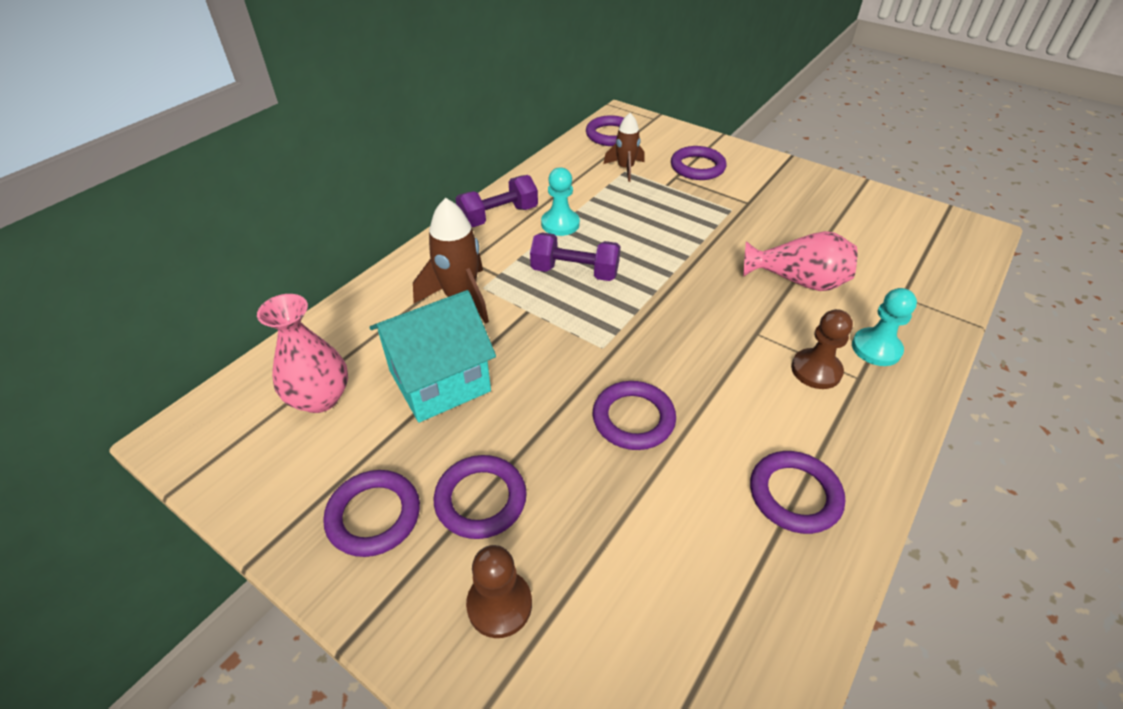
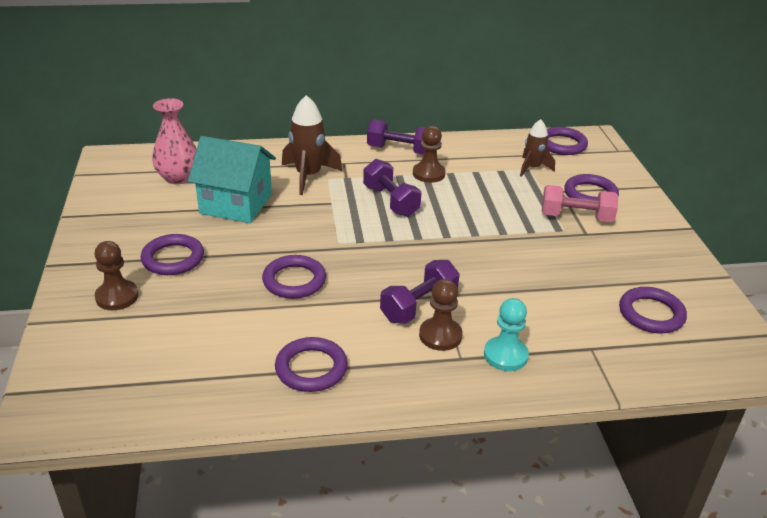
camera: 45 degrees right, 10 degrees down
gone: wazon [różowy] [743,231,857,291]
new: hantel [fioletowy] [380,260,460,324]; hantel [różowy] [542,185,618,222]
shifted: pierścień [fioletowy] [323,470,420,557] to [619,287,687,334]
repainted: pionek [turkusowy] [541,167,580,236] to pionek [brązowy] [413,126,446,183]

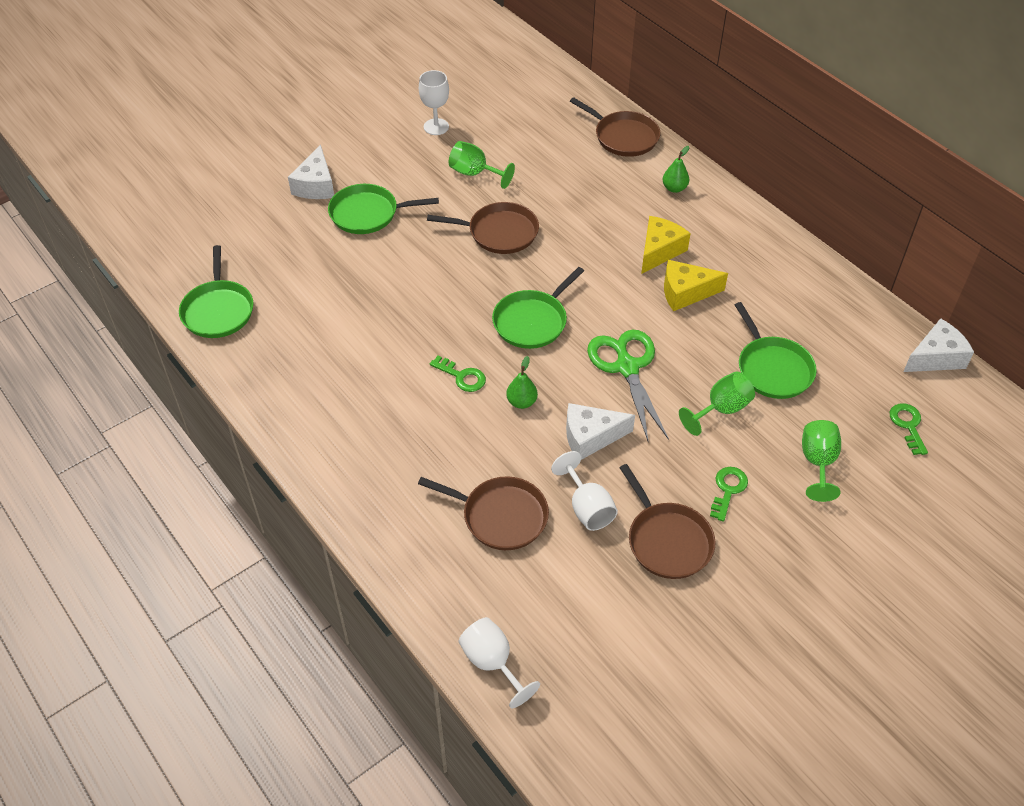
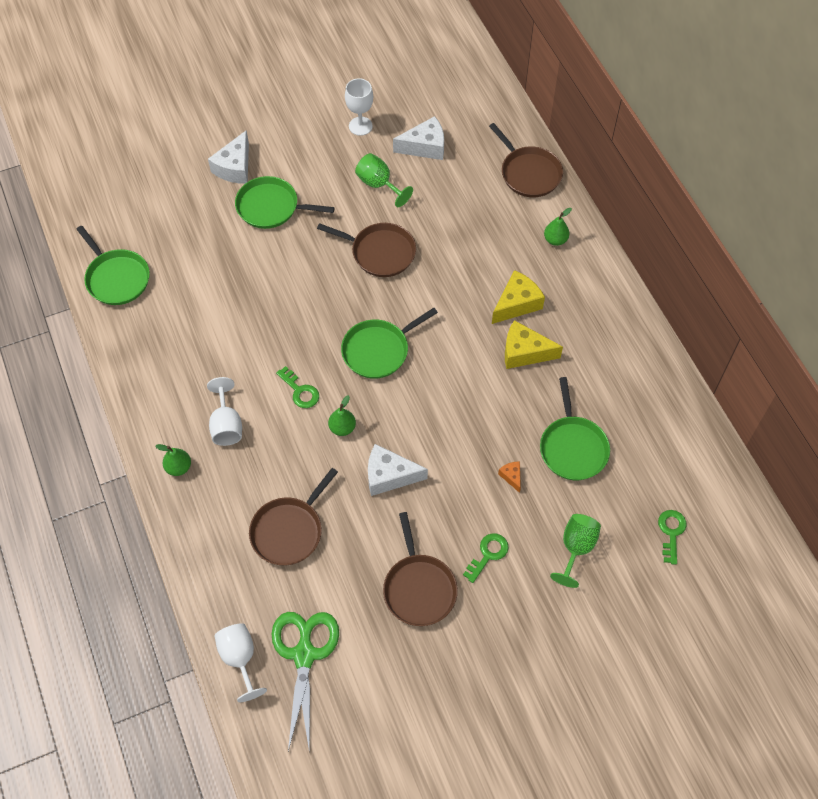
camera: 15 degrees right, 10 degrees up
new: gruszka [zielony] [155,444,191,476]
shifted: kielich [biały] [551,451,618,531] to [207,377,242,446]; nożyczki [zielony] [587,329,669,441] to [271,612,339,752]; ser [biały] [903,318,974,372] to [393,116,444,160]
swapped: kielich [zielony] [679,371,755,436] to ser [pomarańczowy] [498,461,521,493]
rotated: patelnia [zielony] [179,245,254,338] = [76,226,150,305] 45 degrees counterclockwise; patelnia [brązowy] [418,476,549,550] = [249,468,338,565] 90 degrees clockwise

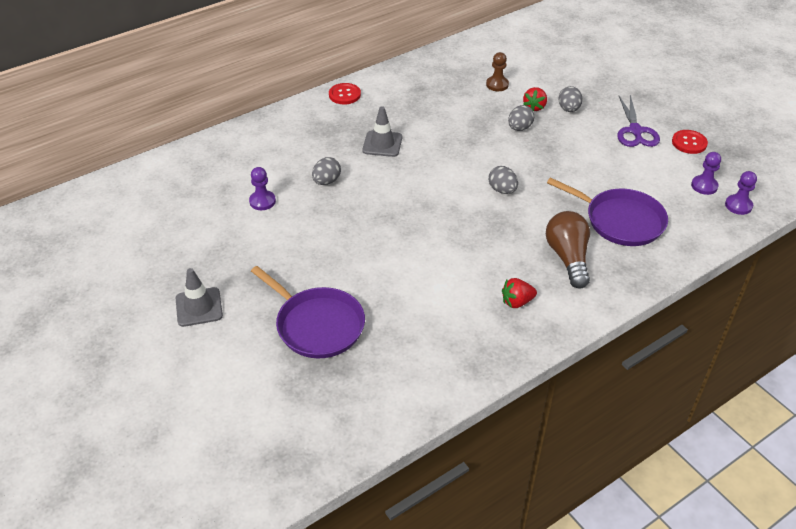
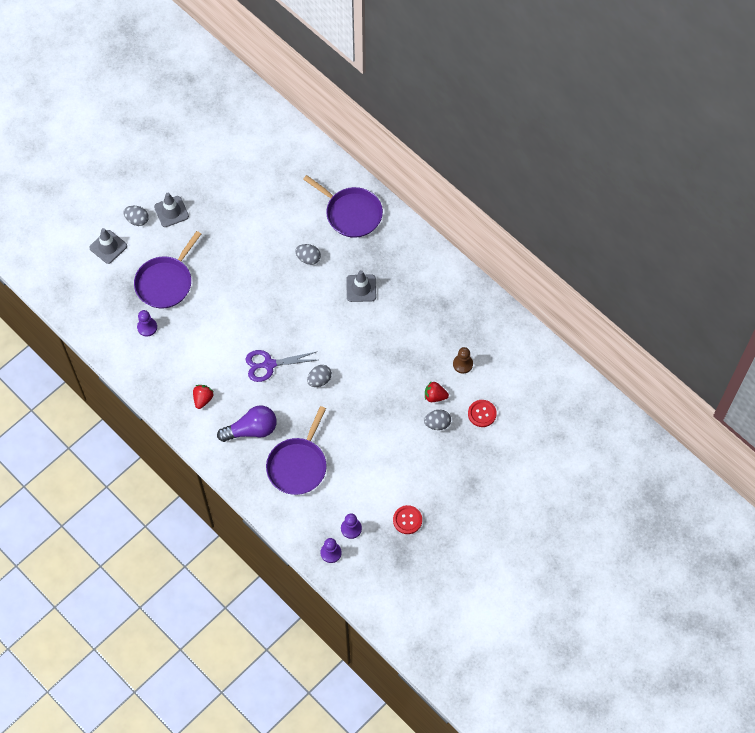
camera: 80 degrees right, 20 degrees up
new: pachołek [szary] [89,228,127,264]; patelnia [fioletowy] [303,175,383,238]
shifted: pionek [fioletowy] [249,167,276,210] to [137,310,157,337]; guzik [czerwony] [329,83,361,104] to [468,400,497,427]; jajko [szary] [508,105,534,131] to [123,206,149,226]; nożyczki [fioletowy] [617,95,660,147] to [246,350,318,382]
repainted: żarówka [brązowy] [546,211,590,289] to żarówka [fioletowy] [217,406,277,442]
rotated: truskawka [czerwony] [502,278,537,308] = [193,385,213,409] 45 degrees clockwise

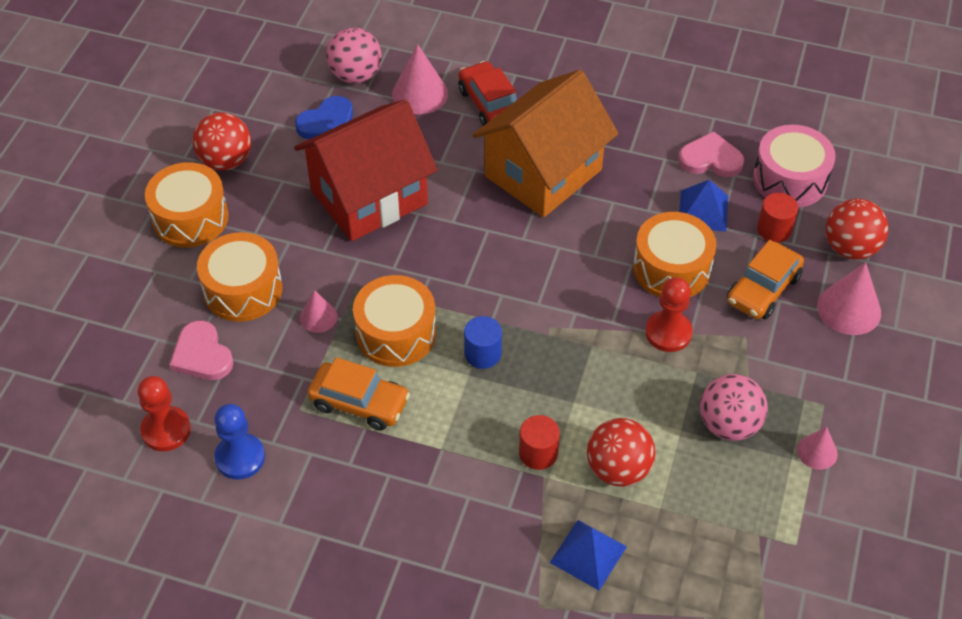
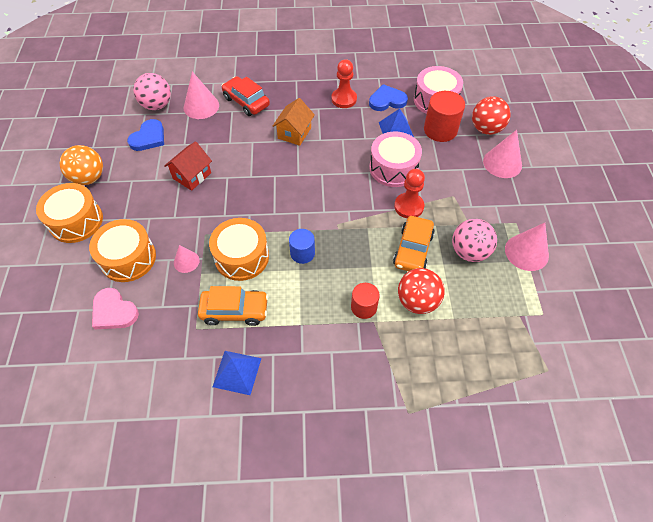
camera: 20 degrees left, 5 degrees up
gone: pionek [niebieski] [214,404,265,480]
shifted: pionek [czerwony] [138,376,191,451] to [331,59,357,108]; piramida [niebieski] [550,520,627,590] to [213,351,262,395]; samochód [pomarańczowy] [727,240,804,320] to [393,216,435,271]
repainted: piłka [czerwony] [192,112,251,170] to piłka [pomarańczowy] [60,145,103,185]; bęben [pomarańczowy] [633,212,717,297] to bęben [różowy] [370,132,422,187]; serce [różowy] [678,131,744,177] to serce [niebieski] [369,84,408,111]
scaled: domek [czerwony] [294,99,438,241] = [164,141,212,191] x0.49; domek [pomarańczowy] [472,70,619,217] = [273,98,315,146] x0.49; walec [czerwony] [757,193,798,243] = [424,91,465,142] x1.60; stożek [różowy] [797,427,838,470] = [505,223,549,271] x1.69

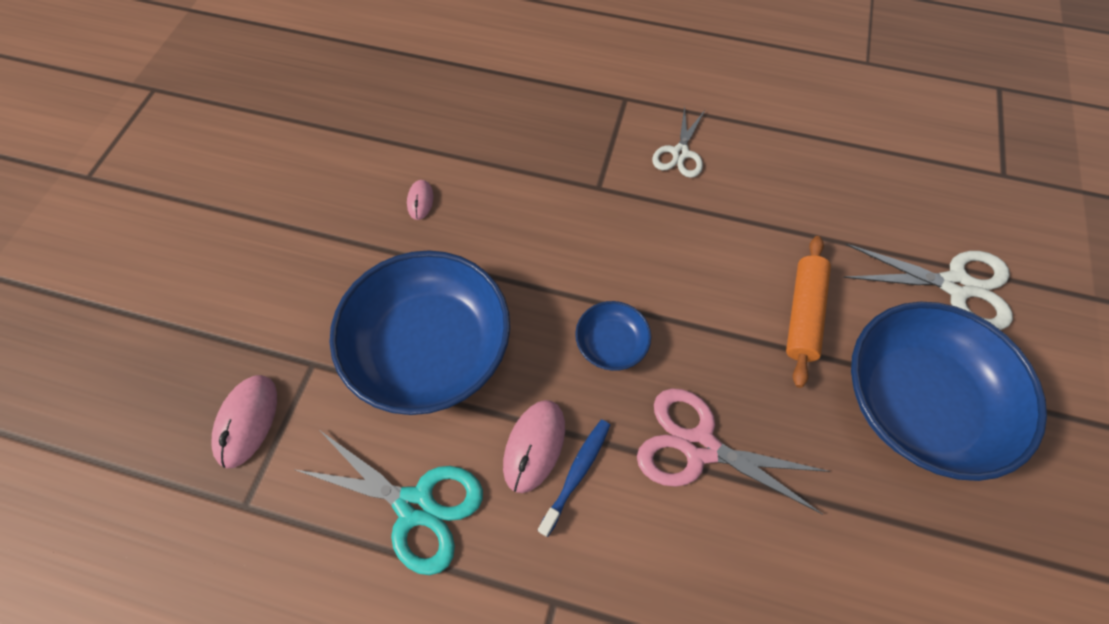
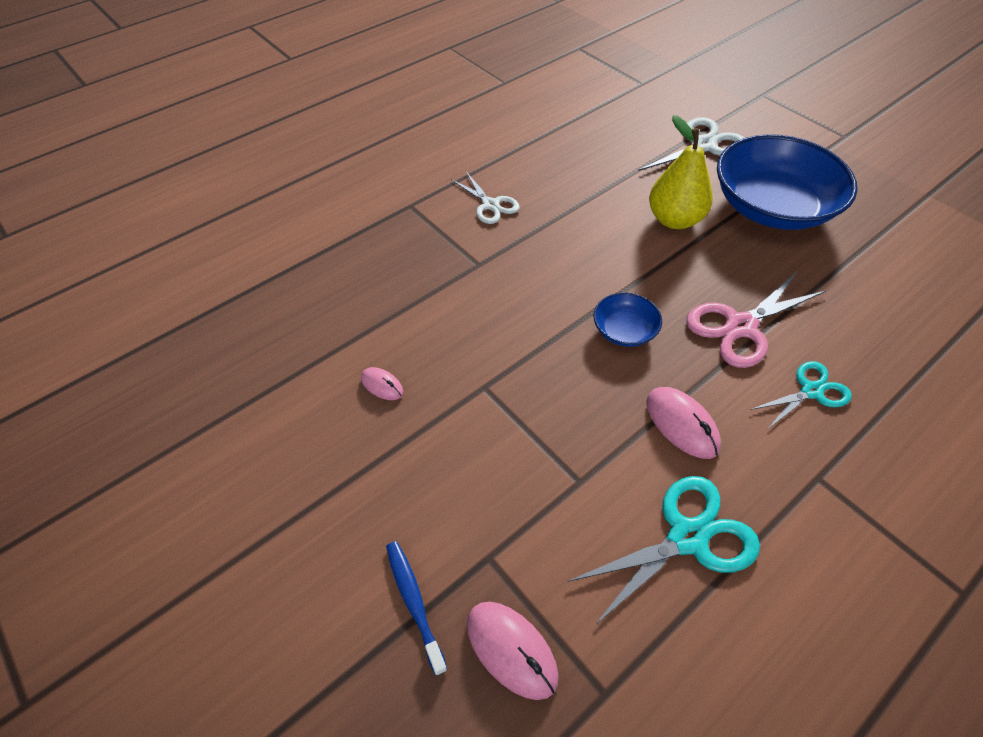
camera: 55 degrees left, 10 degrees down
gone: miska [niebieski] [330,250,510,415]
new: nożyczki [turkusowy] [750,361,852,429]
shifted: szczoteczka do zębów [niebieski] [538,420,610,537] to [386,541,448,676]
swapped: wałek do ciasta [pomarańczowy] [786,236,831,388] to gruszka [żółty] [649,115,713,229]

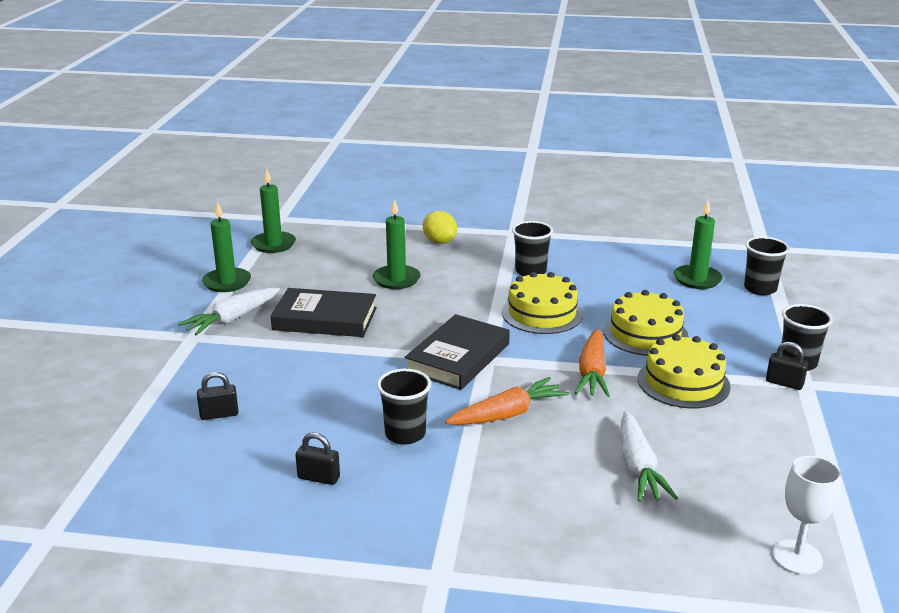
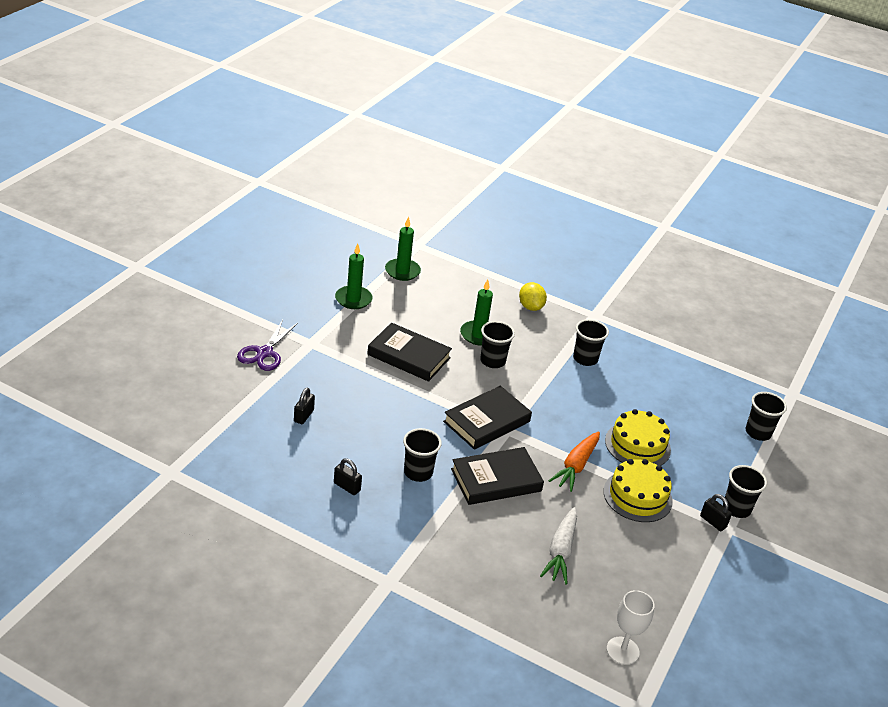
camera: 15 degrees right, 10 degrees up
gone: marchewka [biały] [178,288,280,336]; tort [żółty] [502,272,583,334]; świeca [zielony] [674,200,723,289]
new: nożyczki [fioletowy] [237,320,298,371]; szklanka [czarny] [480,321,515,368]
swapped: marchewka [pomarańczowy] [445,377,569,425] to książka [czarny] [451,447,544,505]
rotated: kłódka [czarny] [197,372,239,420] = [294,388,315,424] 75 degrees counterclockwise

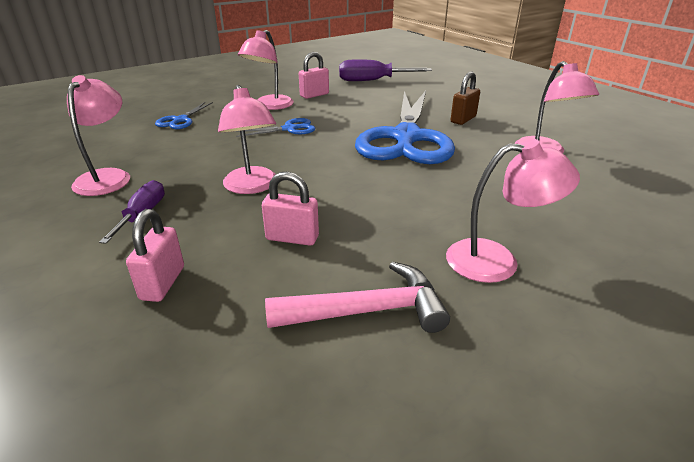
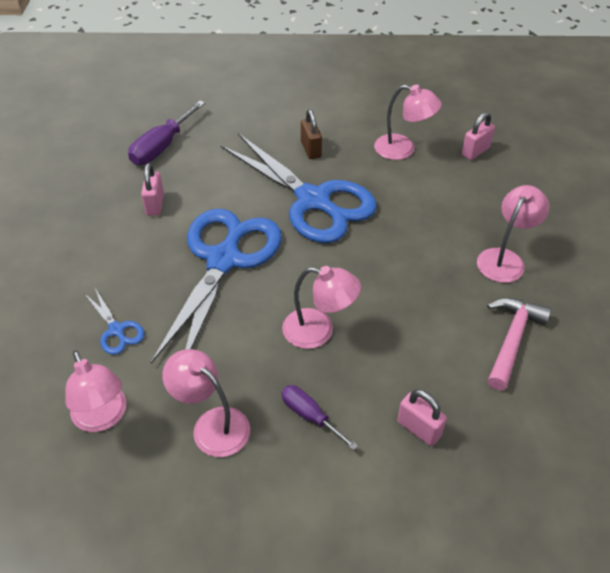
camera: 55 degrees left, 15 degrees up
shifted: lampka [różowy] [238,30,294,110] to [65,350,126,432]; kłódka [różowy] [262,171,319,246] to [462,112,495,160]
scaled: nożyczki [niebieski] [235,118,315,137] = [151,208,282,364] x2.41

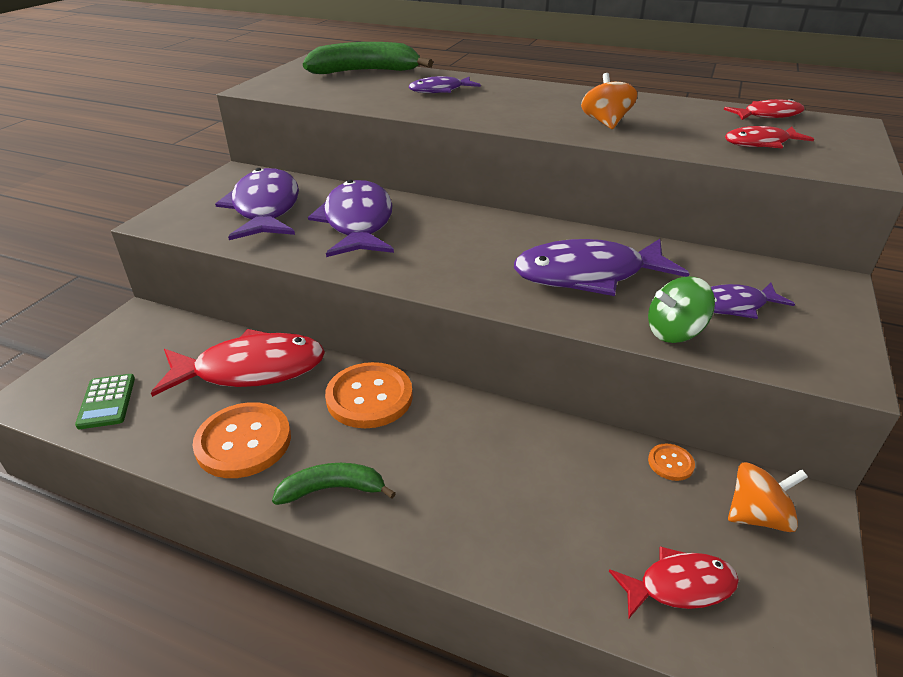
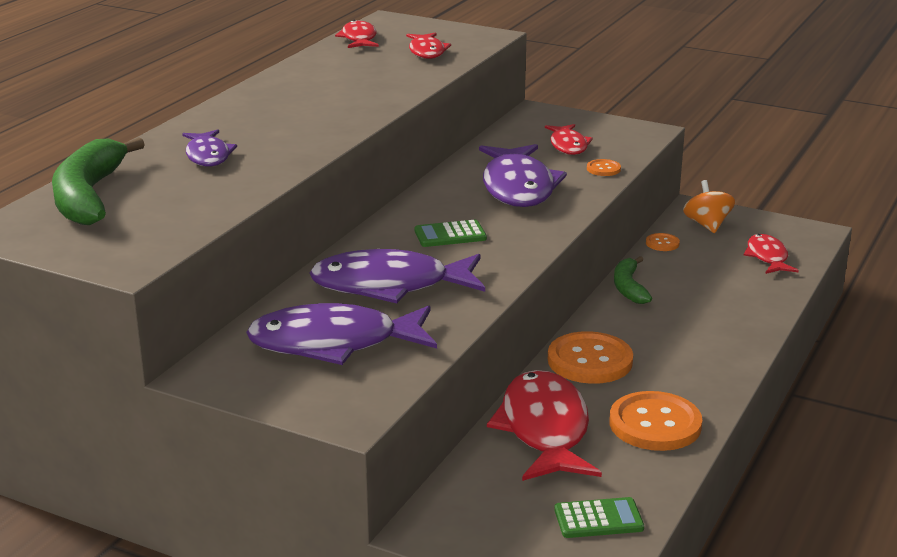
camera: 85 degrees left, 10 degrees down
gone: bączek [pomarańczowy] [581,73,637,129]
new: kalkulator [zielony] [415,220,487,247]
shifted: banan [zielony] [272,463,396,505] to [614,256,652,304]
swapped: bączek [zielony] [648,276,715,343] to guzik [pomarańczowy] [587,159,621,176]
repainted: ryba [fioletowy] [711,283,795,319] to ryba [czerwony] [545,124,593,155]

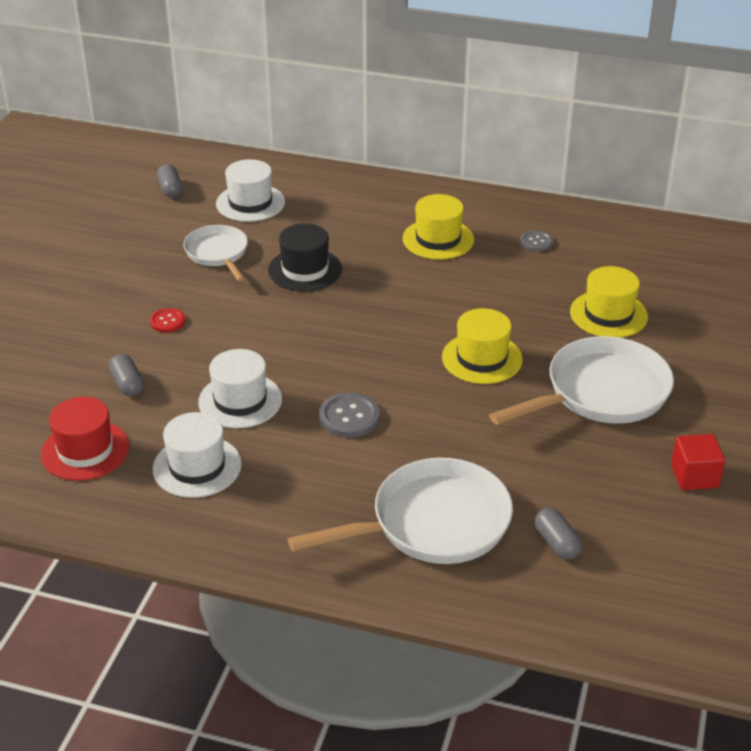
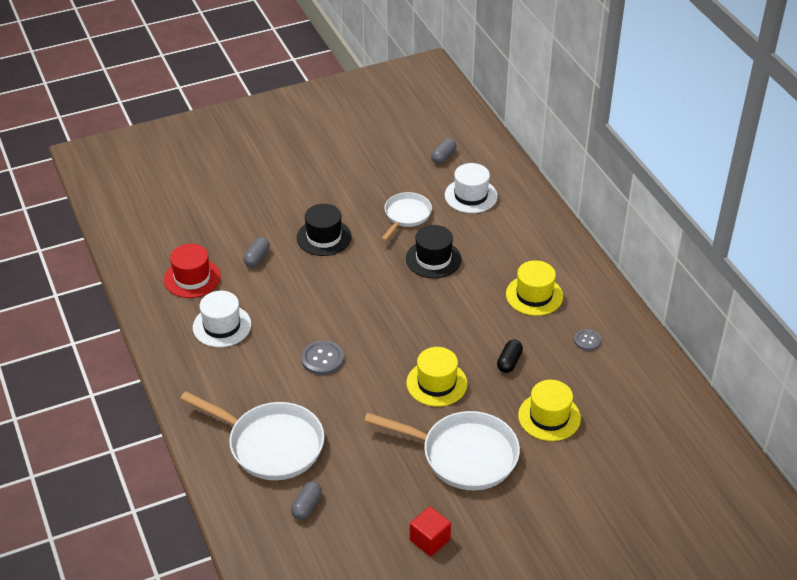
camera: 50 degrees right, 5 degrees up
gone: kapelusz [biały] [198,349,282,428]
new: kapsułka [czarny] [497,340,523,373]
swapped: guzik [czerwony] [150,308,185,332] to kapelusz [czarny] [297,204,352,256]

